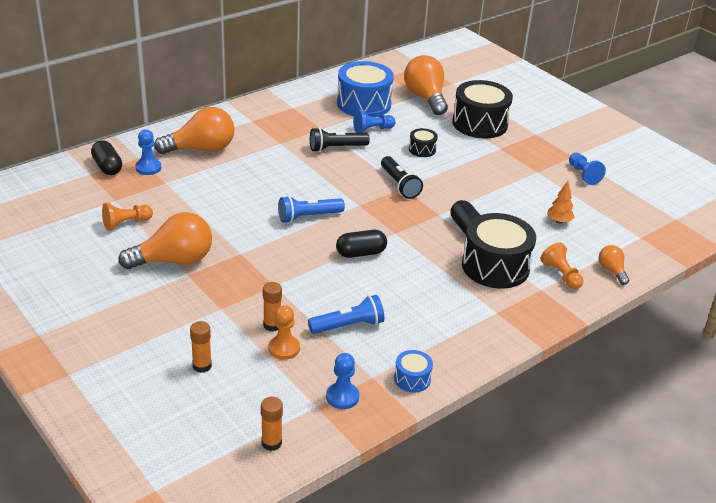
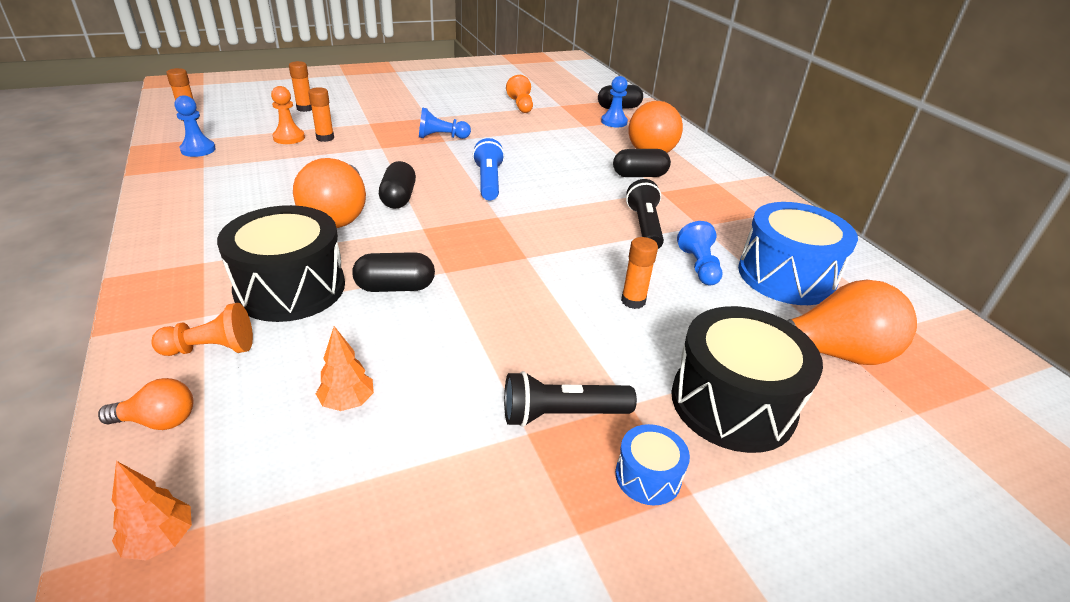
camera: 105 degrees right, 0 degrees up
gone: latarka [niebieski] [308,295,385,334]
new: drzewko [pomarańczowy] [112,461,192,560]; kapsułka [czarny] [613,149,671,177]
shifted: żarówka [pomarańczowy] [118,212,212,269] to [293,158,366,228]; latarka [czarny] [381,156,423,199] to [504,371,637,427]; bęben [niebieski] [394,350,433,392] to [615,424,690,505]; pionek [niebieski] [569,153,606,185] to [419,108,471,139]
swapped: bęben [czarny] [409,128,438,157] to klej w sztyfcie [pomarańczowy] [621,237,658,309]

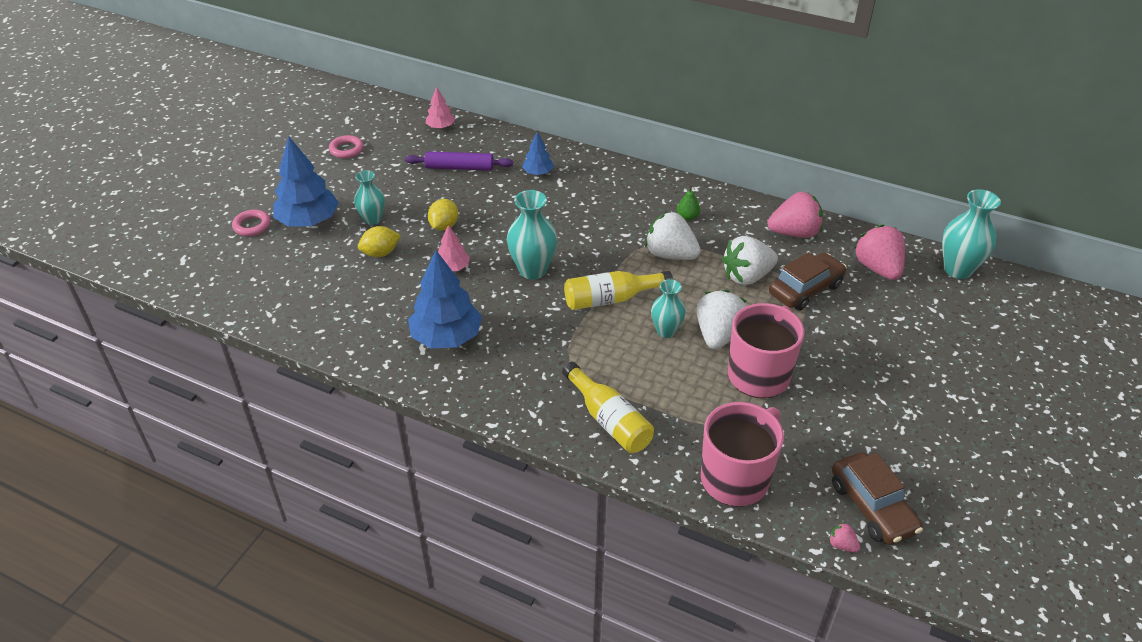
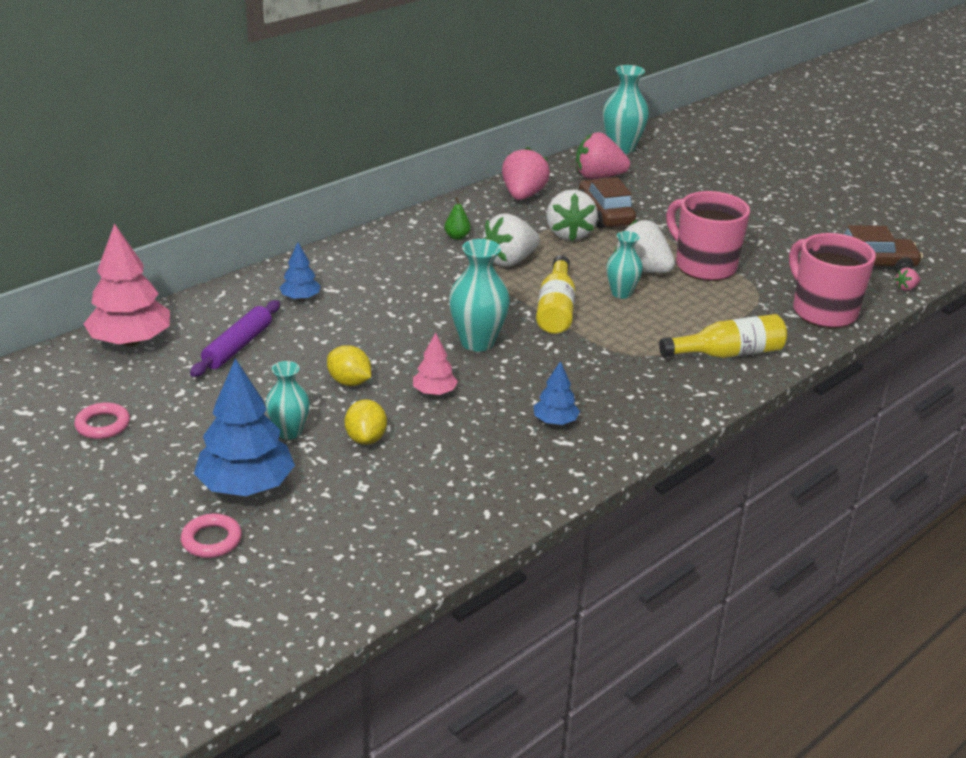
camera: 70 degrees left, 10 degrees down
scaled: drzewko [niebieski] [408,250,482,348] = [533,361,580,425] x0.52; drzewko [różowy] [426,86,455,129] = [84,223,170,346] x1.94

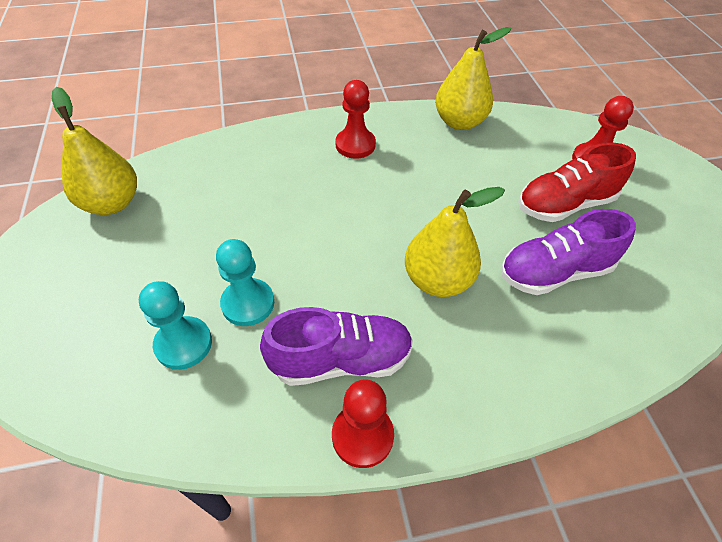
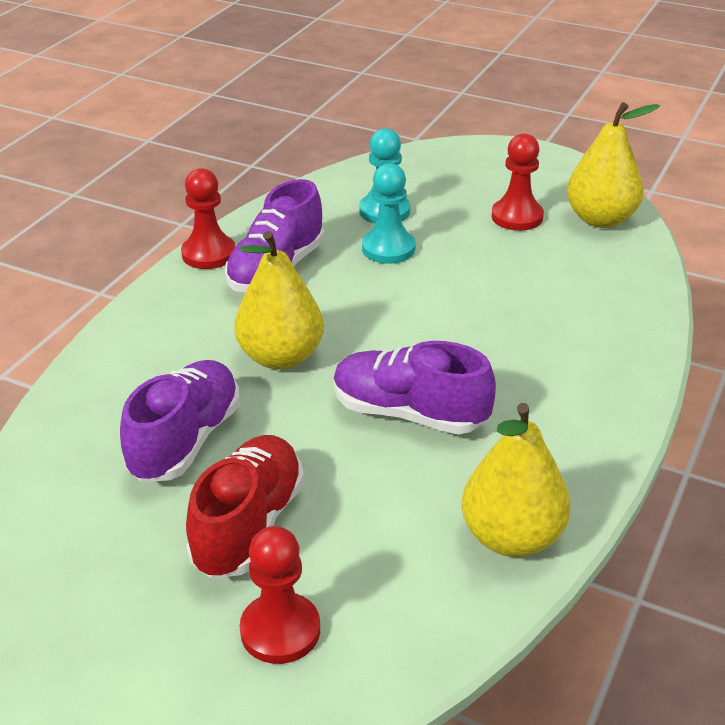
camera: 130 degrees right, 15 degrees down
new: but [fioletowy] [333,341,496,435]
shifted: pionek [czerwony] [335,80,376,159] to [492,133,544,231]

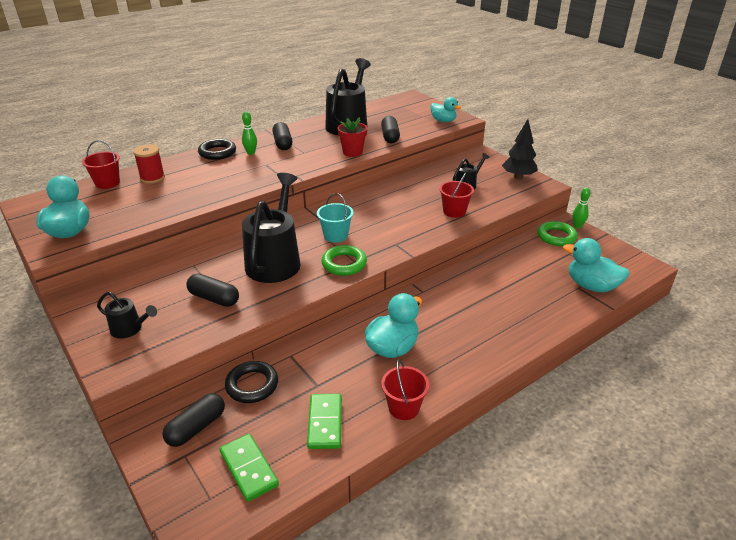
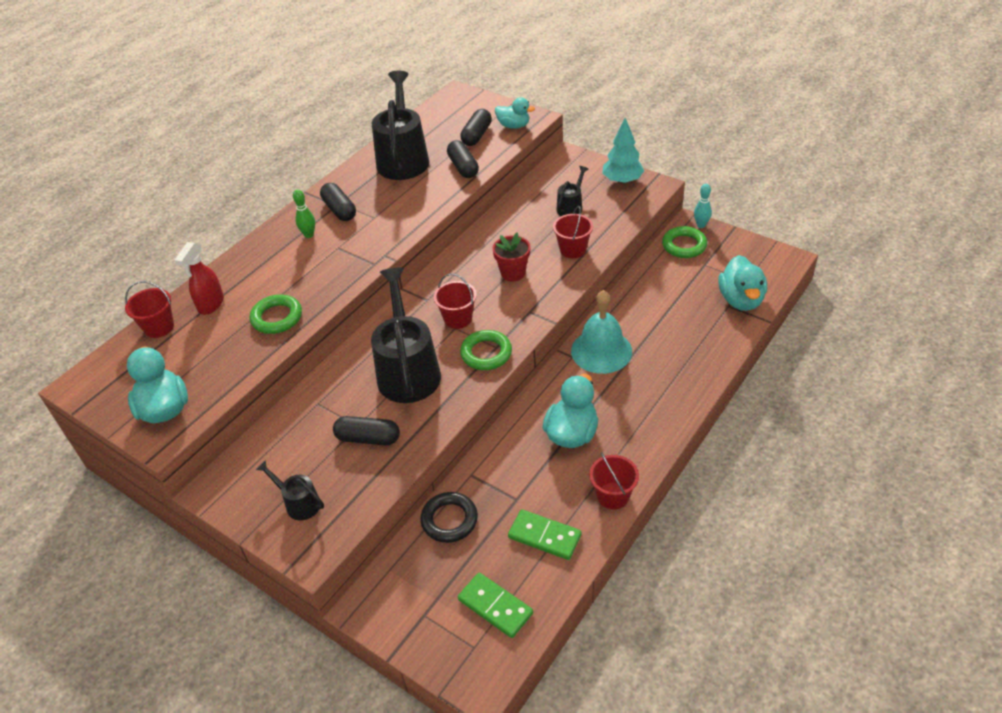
camera: 15 degrees left, 10 degrees up
gone: pierścień [czarny] [198,139,236,160]
new: pierścień [zielony] [250,294,302,334]; dzwonek [turkusowy] [571,290,632,374]
shifted: kapsułka [czarny] [162,393,225,447] to [460,109,492,146]; doniczka [czerwony] [338,117,367,157] to [493,232,530,282]
swapped: szpulka [czerwony] [133,144,165,184] to spryskiwacz [czerwony] [175,242,224,315]
repainted: wiadro [turkusowy] [317,193,354,243] to wiadro [czerwony] [434,273,477,329]; drzewko [czarny] [502,119,538,179] to drzewko [turkusowy] [602,118,644,184]; kręgiel [zielony] [572,188,591,228] to kręgiel [turkusowy] [694,184,712,228]
rotated: konewka [czarny] [97,292,157,338] = [256,460,324,520] 150 degrees counterclockwise; kostka domina [zielony] [307,394,342,449] = [508,509,581,560] 45 degrees counterclockwise; kaczka [turkusowy] [563,238,630,292] = [718,255,767,311] 105 degrees counterclockwise

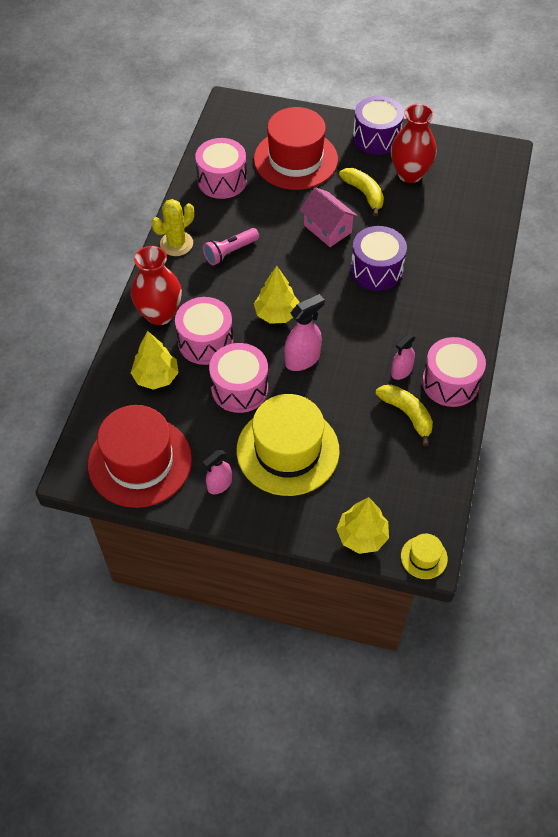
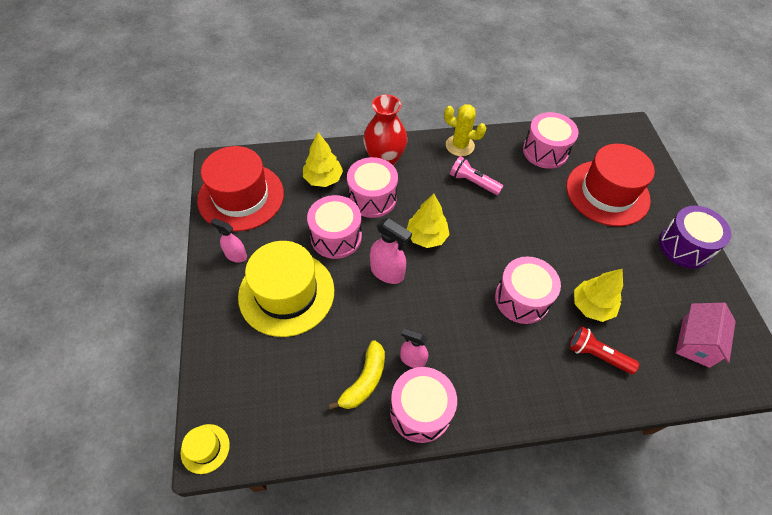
camera: 65 degrees right, 0 degrees up
gone: banan [żółty] [339,168,384,216]; wazon [czerwony] [391,104,437,183]
new: latarka [czerwony] [569,326,639,374]
shifted: domek [różowy] [300,187,358,247] to [676,303,736,368]; drzewko [żółty] [337,497,389,554] to [574,269,623,322]
repainted: bęben [fioletowy] [351,226,407,291] to bęben [różowy] [495,256,561,324]

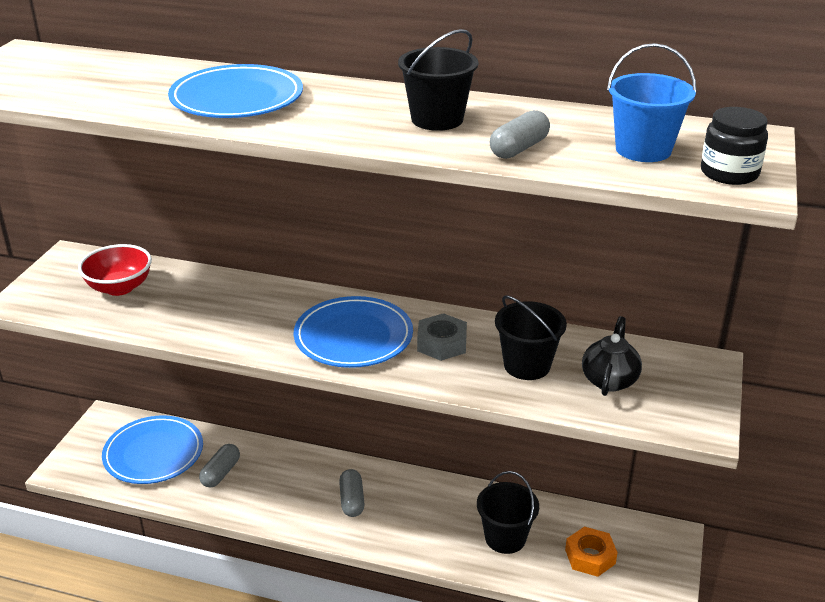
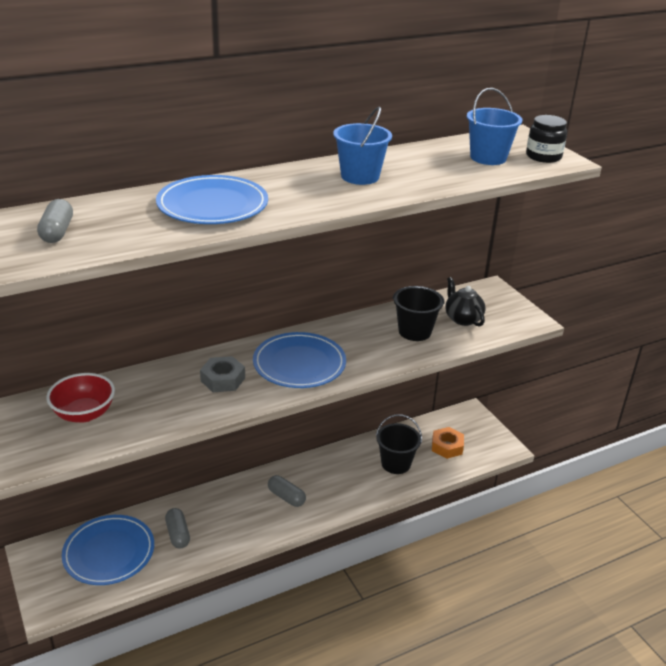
camera: 45 degrees left, 0 degrees up
shifted: nakrętka [szary] [417,313,467,361] to [200,356,245,392]; kapsułka [szary] [490,110,550,159] to [37,199,73,243]
repainted: wiadro [czarny] [398,29,478,131] to wiadro [niebieski] [333,107,392,185]

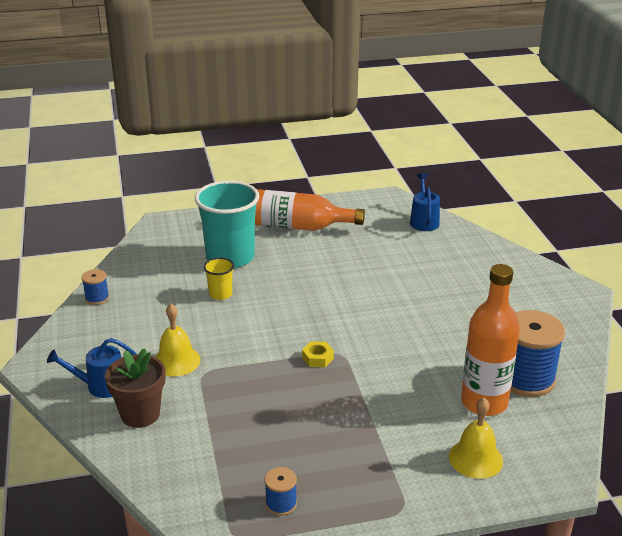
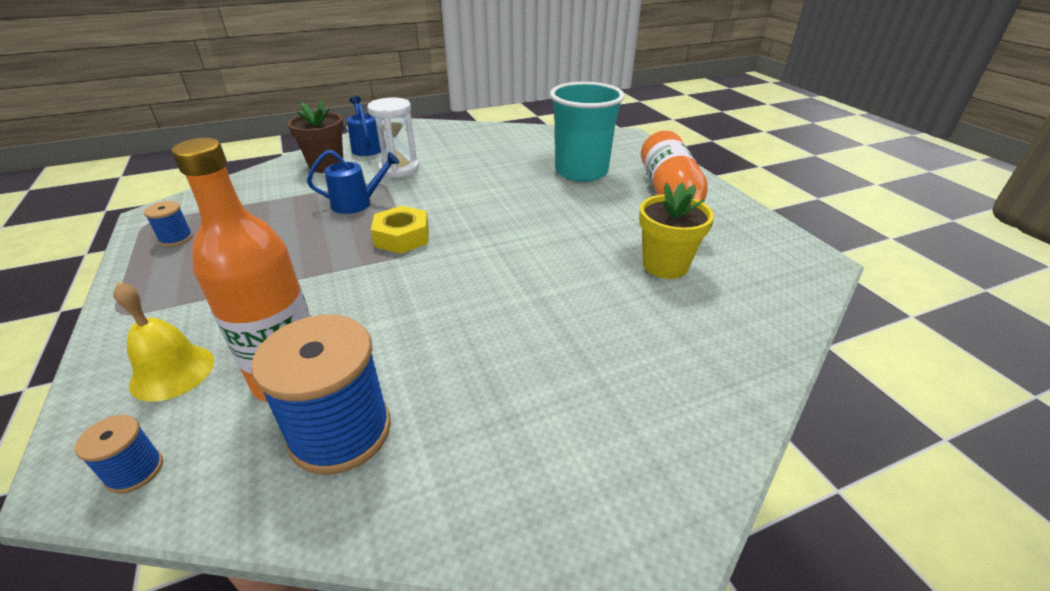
camera: 80 degrees right, 5 degrees up
gone: szklanka [żółty] [204,258,234,300]
new: doniczka [żółty] [639,183,714,279]
shifted: szpulka [niebieski] [82,269,109,305] to [75,415,163,494]; konewka [niebieski] [410,173,440,231] to [307,150,400,214]
swapped: dzwonek [żółty] [155,304,200,376] to klepsydra [biały] [367,97,419,178]
scaled: nakrętka [żółty] [302,341,334,367] = [371,206,429,254] x1.63

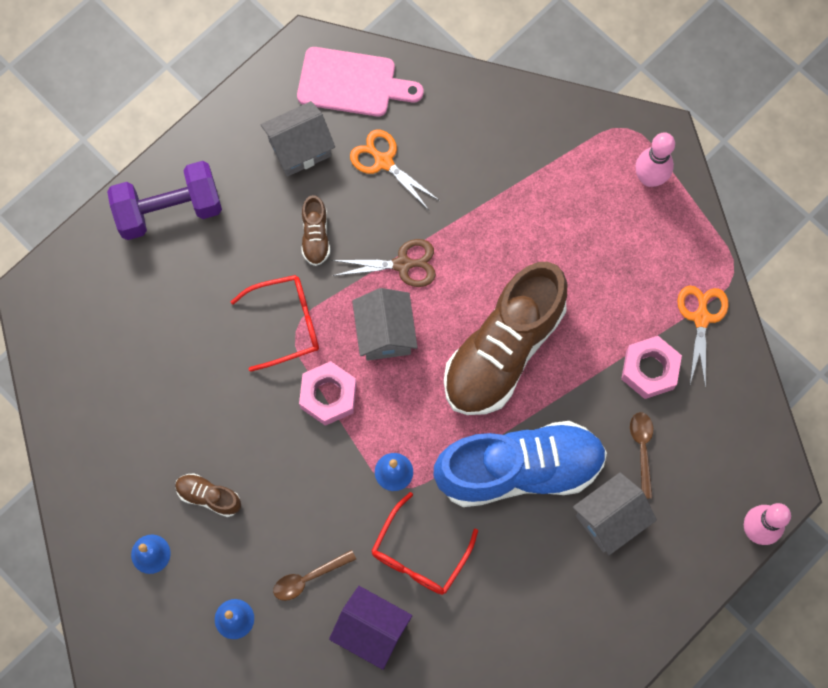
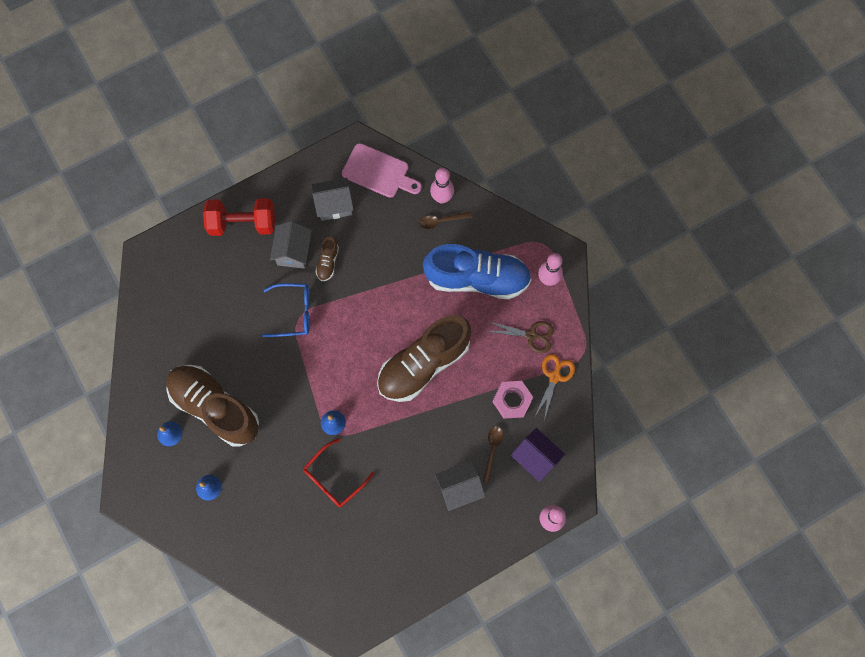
camera: 15 degrees right, 0 degrees up
gone: nakrętka [różowy] [299,361,357,426]; nożyczki [pomarańczowy] [350,130,440,210]
new: kręgiel [różowy] [430,168,454,203]
shifted: łyżka [brązowy] [273,550,356,601] to [419,212,472,229]; domek [fioletowy] [329,586,412,670] to [511,428,565,482]; nożyczki [brązowy] [332,239,436,287] to [486,321,554,353]; domek [szary] [352,288,418,361] to [270,221,312,269]; but [niebieski] [433,421,607,507] to [423,244,532,300]
repainted: hantel [fioletowy] [107,161,222,240] to hantel [czerwony] [203,198,275,236]; okulary [czerwony] [230,275,319,372] to okulary [niebieski] [262,283,310,337]
scaled: but [brązowy] [175,473,241,517] = [166,365,259,447] x2.44

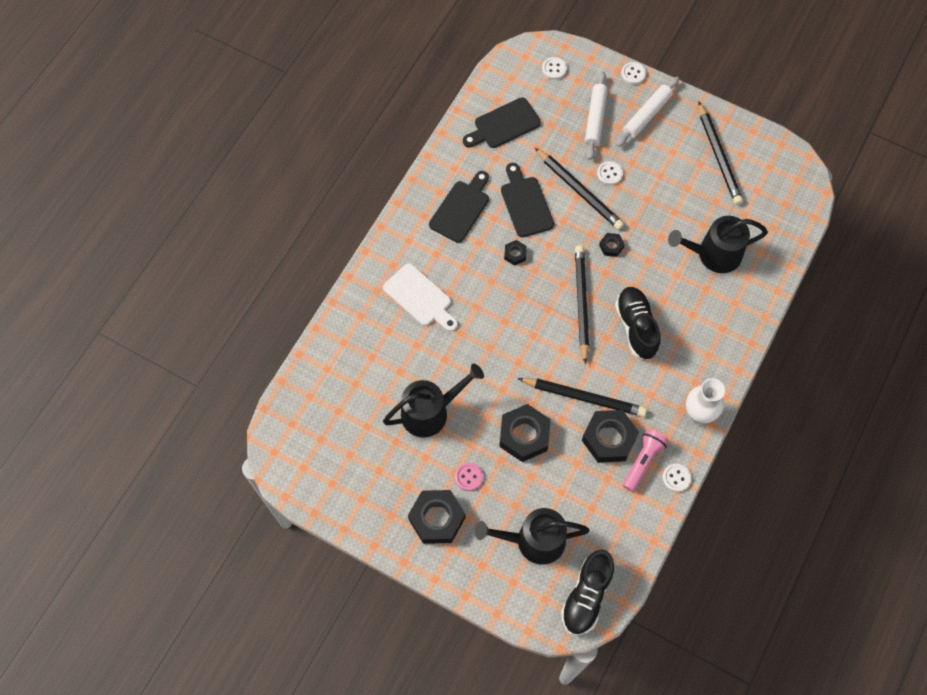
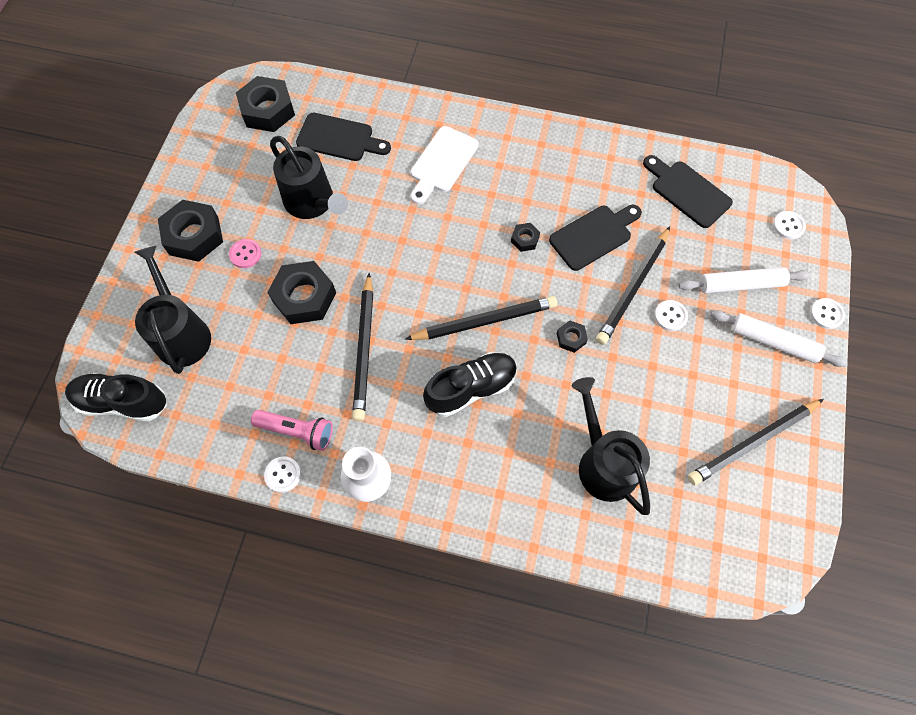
camera: 75 degrees right, 0 degrees up
shifted: deska do krojenia [czarny] [429,171,489,243] to [296,113,391,161]; nakrętka [czarny] [582,410,639,463] to [236,76,295,132]

